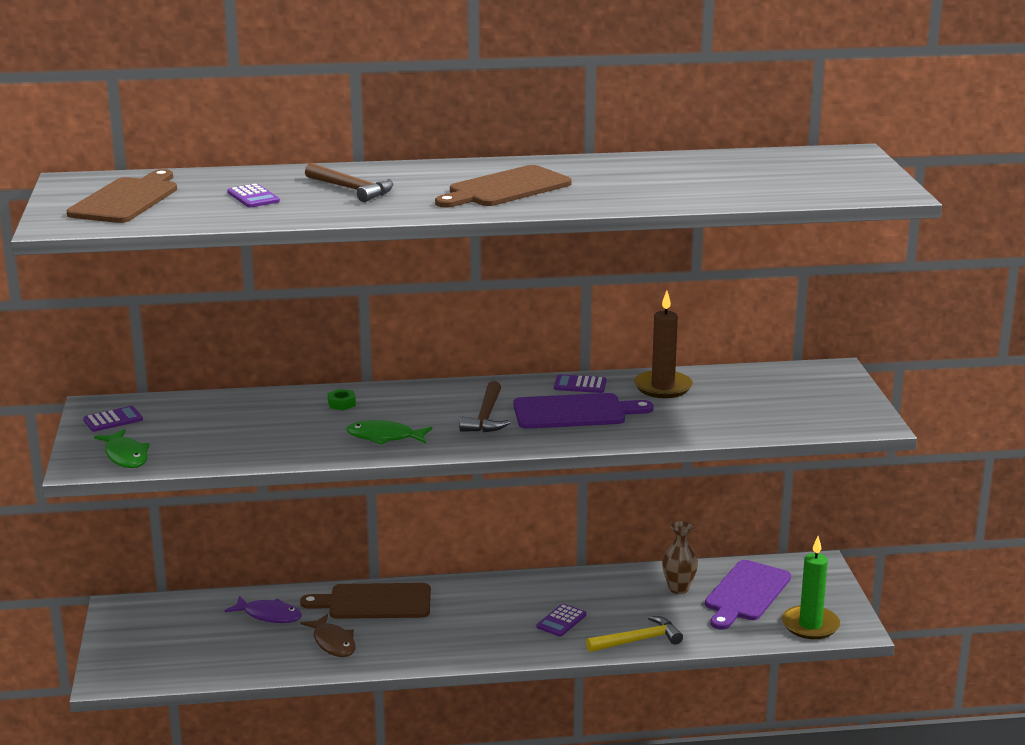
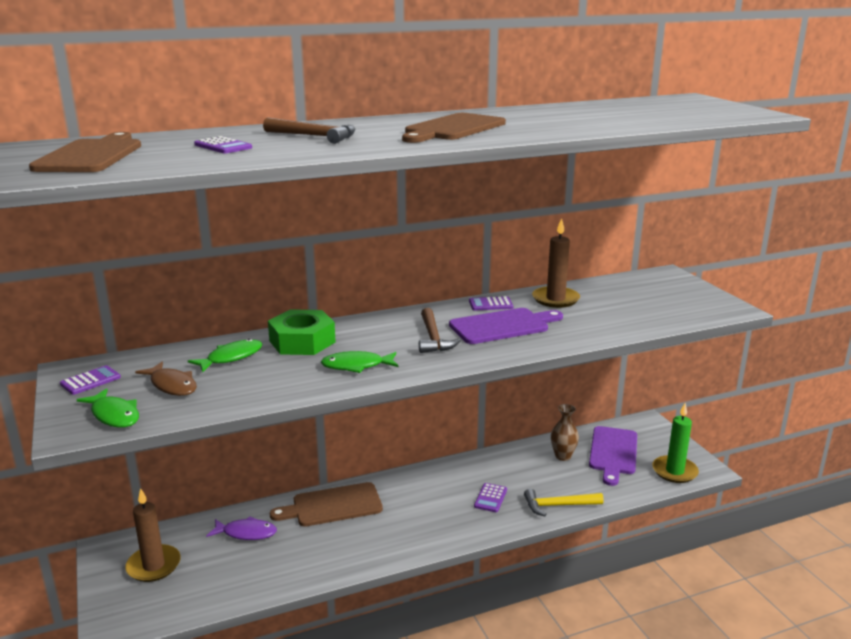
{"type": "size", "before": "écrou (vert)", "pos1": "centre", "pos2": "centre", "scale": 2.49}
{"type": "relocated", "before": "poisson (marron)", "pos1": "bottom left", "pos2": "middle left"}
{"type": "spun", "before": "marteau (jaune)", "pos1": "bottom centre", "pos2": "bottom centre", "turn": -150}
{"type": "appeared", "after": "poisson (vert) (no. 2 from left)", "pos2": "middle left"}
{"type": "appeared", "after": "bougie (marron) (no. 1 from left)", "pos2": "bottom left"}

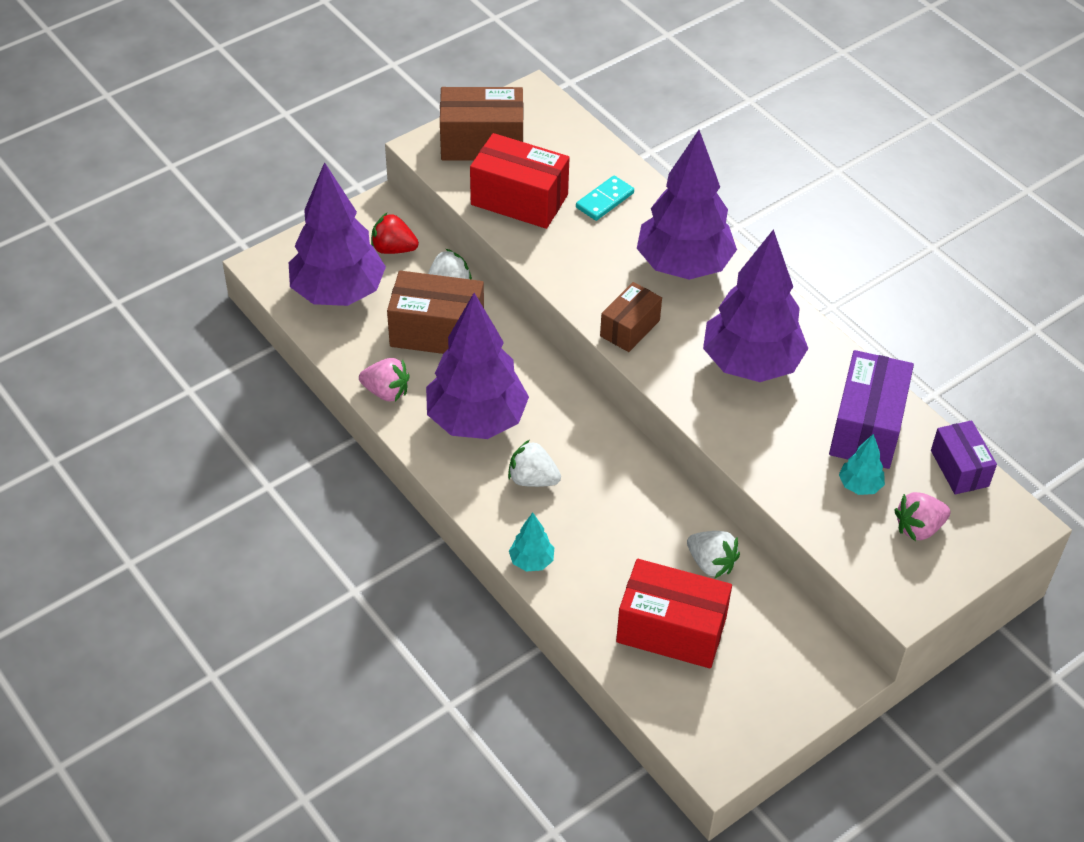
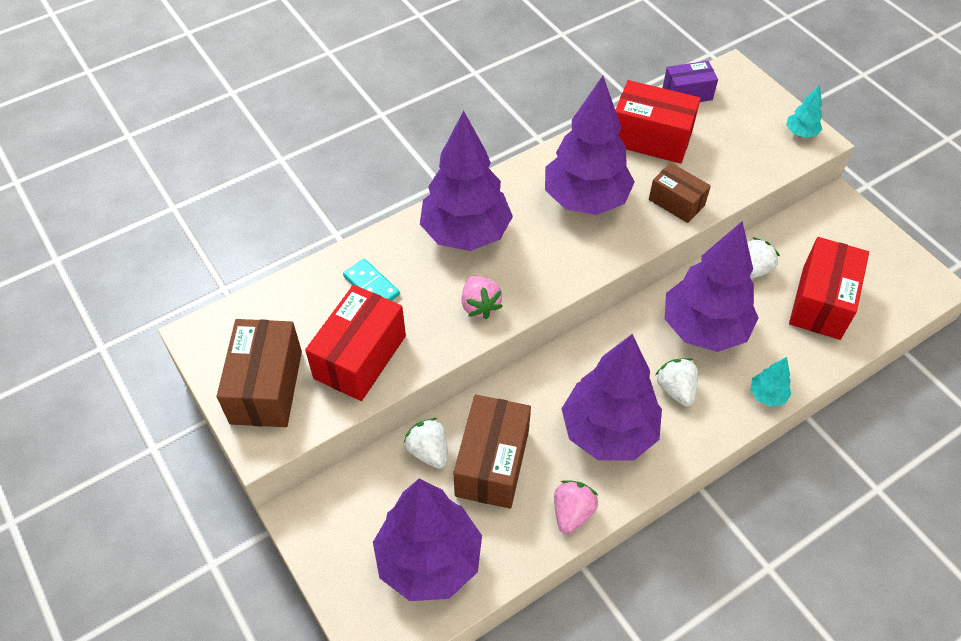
{"type": "missing", "before": "fraise (rouge)", "pos1": "top centre"}
{"type": "relocated", "before": "boîte (marron) (no. 3 from left)", "pos1": "centre", "pos2": "top right"}
{"type": "colour", "before": "boîte (violet) (no. 1 from left)", "after": "boîte (rouge) (no. 2 from left)", "pos1": "middle right", "pos2": "top right"}
{"type": "relocated", "before": "arbre (turquoise) (no. 2 from left)", "pos1": "middle right", "pos2": "top right"}
{"type": "spun", "before": "fraise (blanc) (no. 2 from left)", "pos1": "centre", "pos2": "middle right", "turn": 135}
{"type": "relocated", "before": "fraise (rose) (no. 2 from left in the first image)", "after": "fraise (rose) (no. 1 from left)", "pos1": "middle right", "pos2": "centre"}
{"type": "appeared", "after": "arbre (violet) (no. 5 from left)", "pos2": "middle right"}

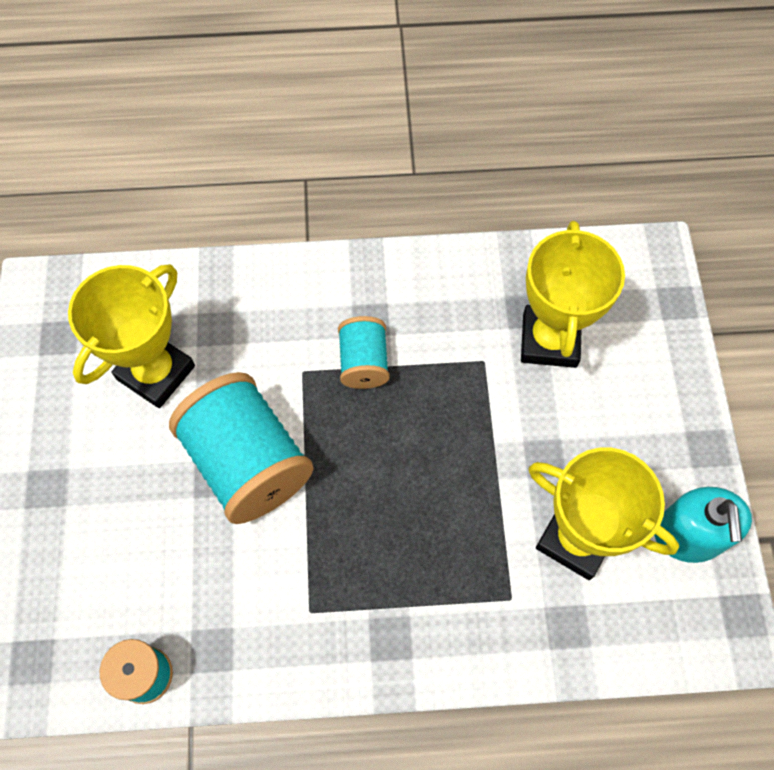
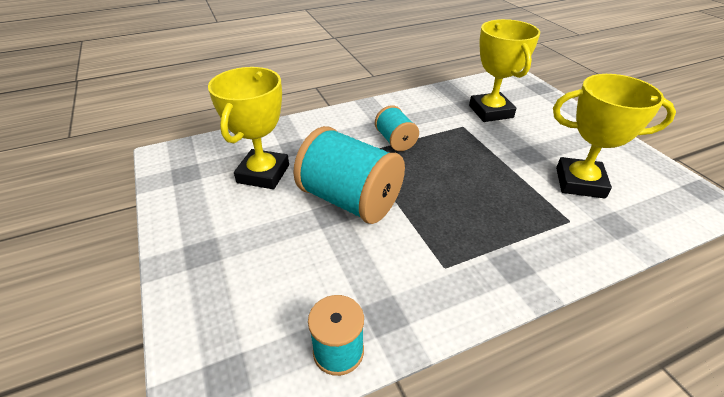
{"type": "missing", "before": "distributeur de savon (turquoise)", "pos1": "bottom right"}

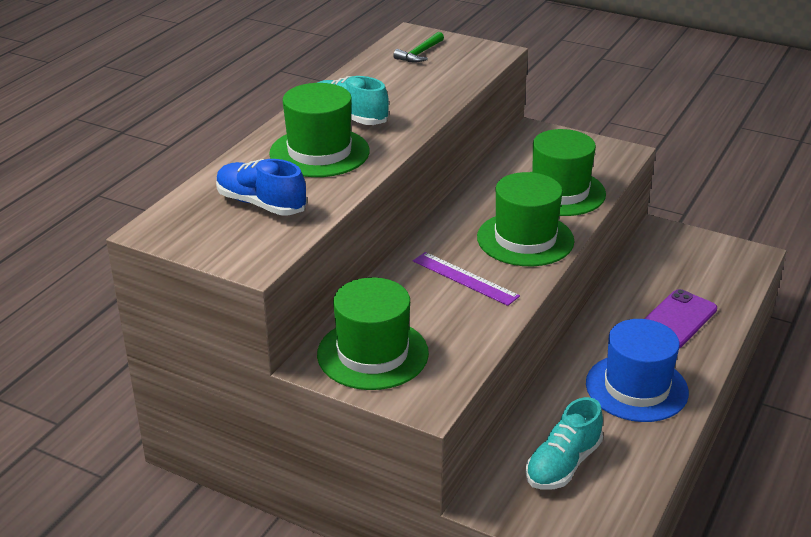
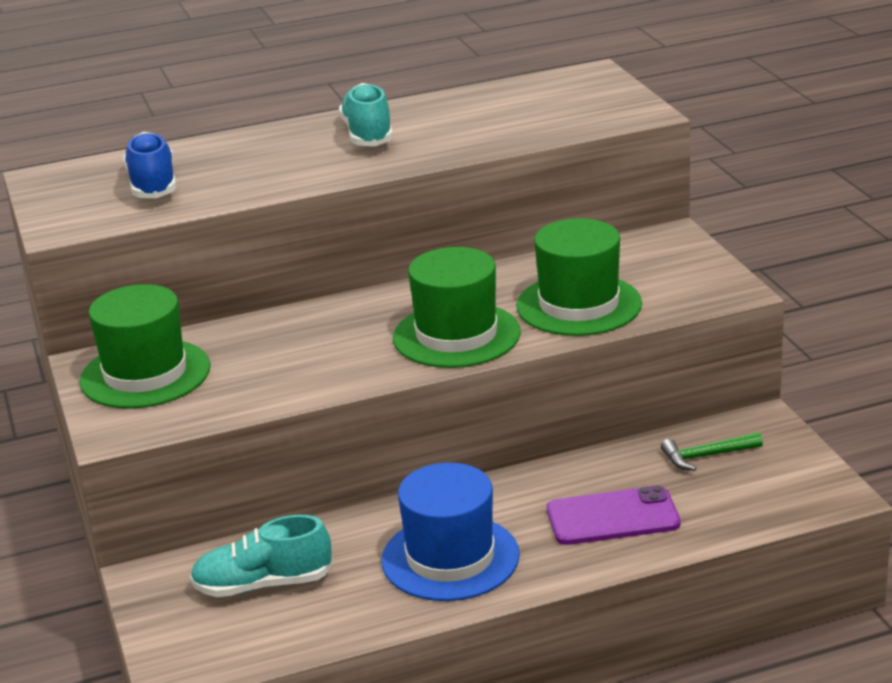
{"type": "relocated", "before": "marteau (vert)", "pos1": "top centre", "pos2": "middle right"}
{"type": "missing", "before": "chapeau (vert) (no. 1 from left)", "pos1": "top centre"}
{"type": "missing", "before": "règle (violet)", "pos1": "centre"}

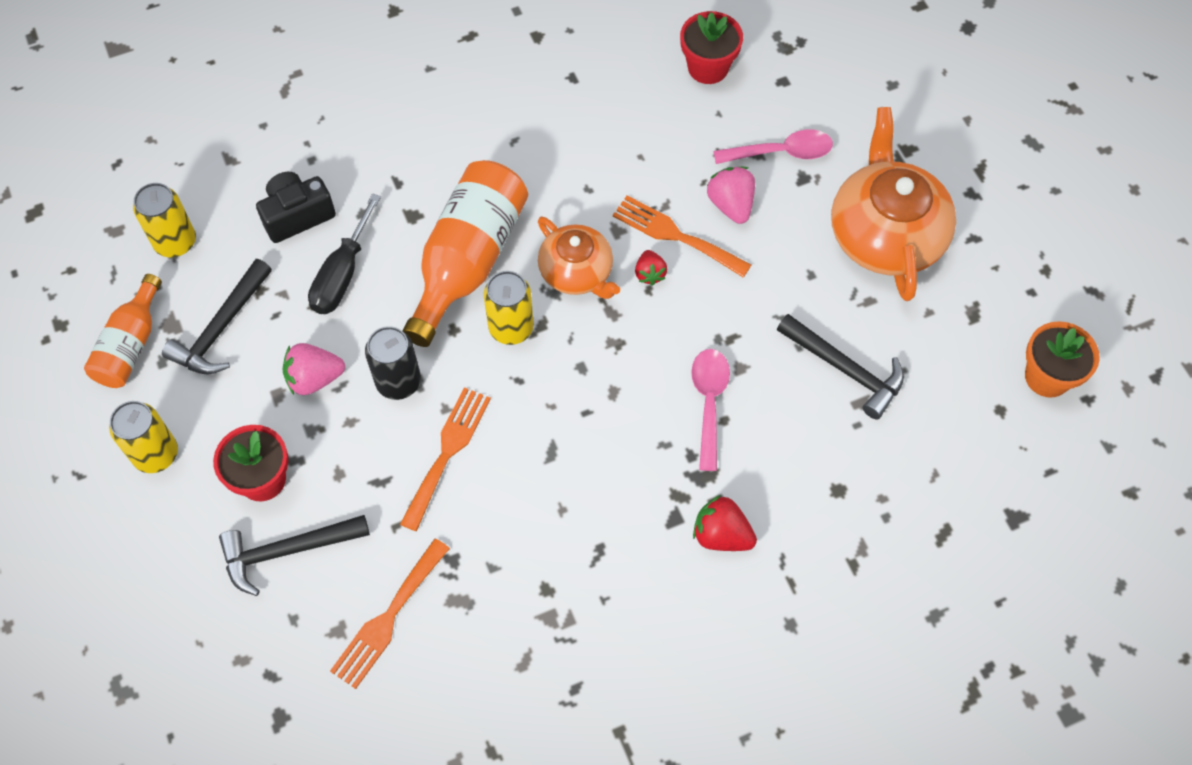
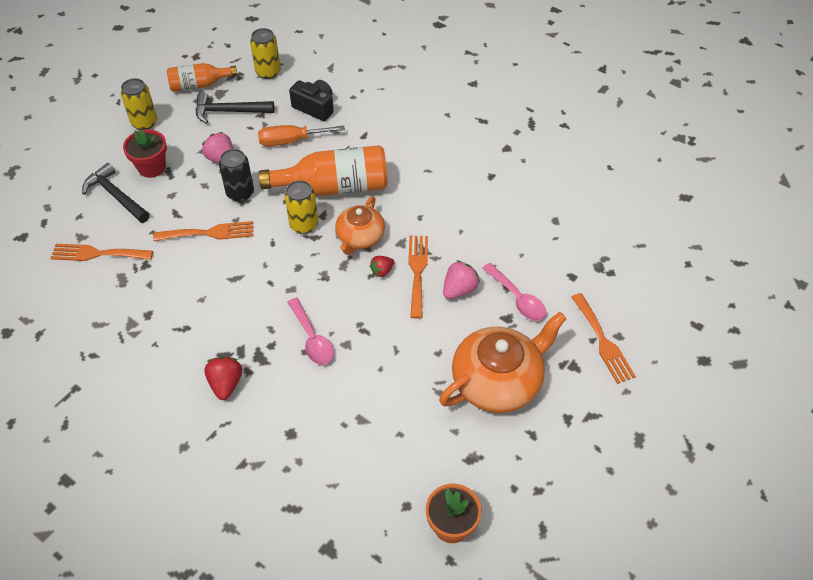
{"type": "missing", "before": "pot de fleurs (rouge) (no. 2 from left)", "pos1": "top centre"}
{"type": "colour", "before": "tournevis (noir)", "after": "tournevis (orange)", "pos1": "top left", "pos2": "top centre"}
{"type": "missing", "before": "marteau (noir) (no. 3 from left)", "pos1": "middle right"}
{"type": "spun", "before": "cuillère (rose) (no. 1 from left)", "pos1": "centre", "pos2": "centre", "turn": 90}
{"type": "appeared", "after": "fourchette (orange) (no. 4 from left)", "pos2": "middle right"}

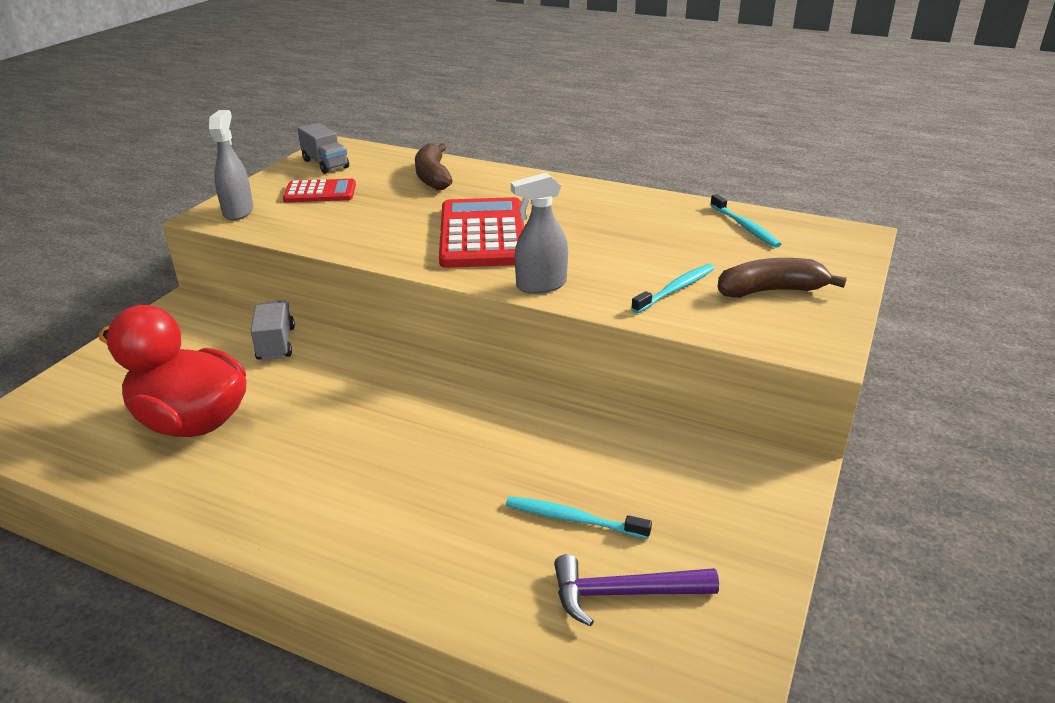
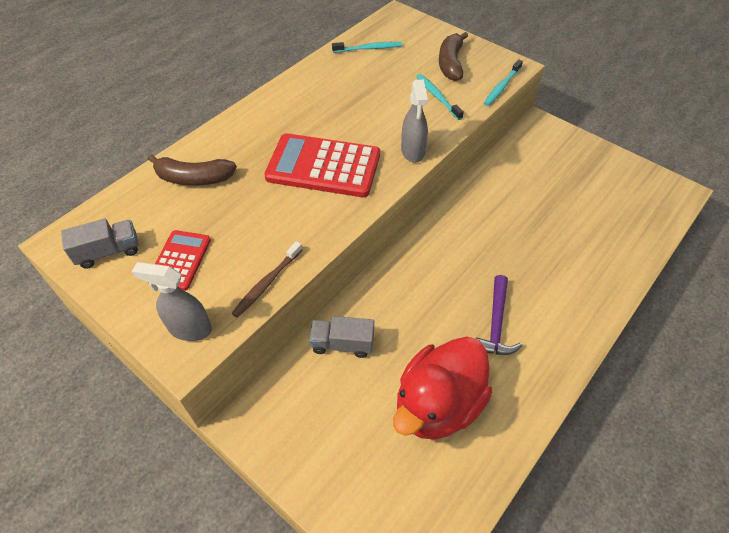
{"type": "relocated", "before": "brosse à dents (turquoise) (no. 1 from left in the first image)", "after": "brosse à dents (turquoise) (no. 3 from left)", "pos1": "bottom centre", "pos2": "top right"}
{"type": "relocated", "before": "marteau (violet)", "pos1": "bottom centre", "pos2": "middle right"}
{"type": "appeared", "after": "brosse à dents (marron)", "pos2": "centre"}

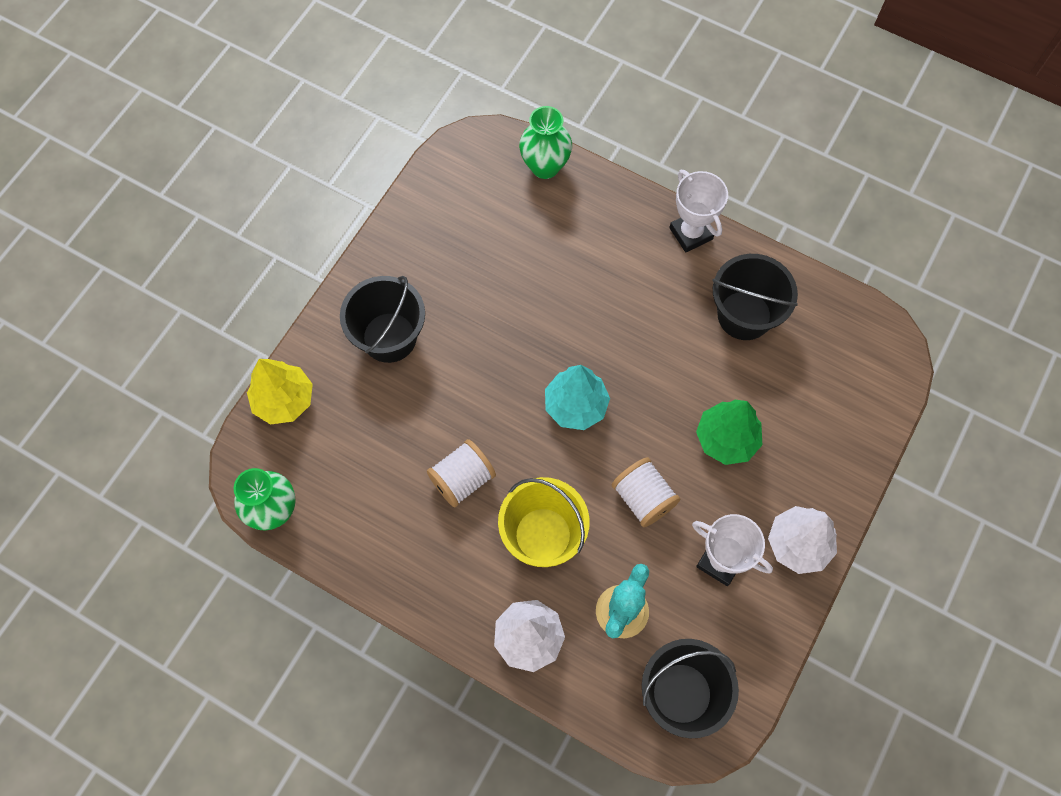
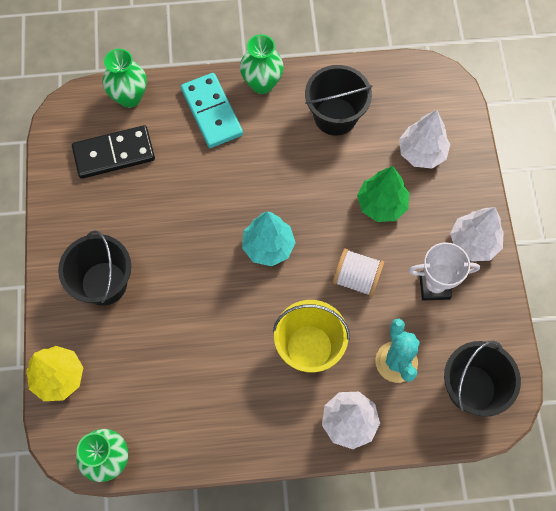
{"type": "exchanged", "before": "trophée (blanc) (no. 1 from left)", "after": "vase (vert) (no. 3 from left)", "pos1": "top centre", "pos2": "top centre"}
{"type": "missing", "before": "bobine (blanc) (no. 1 from left)", "pos1": "centre"}
{"type": "appeared", "after": "domino (turquoise)", "pos2": "top centre"}
{"type": "appeared", "after": "arbre (blanc) (no. 2 from left)", "pos2": "top right"}
{"type": "appeared", "after": "domino (noir)", "pos2": "top left"}

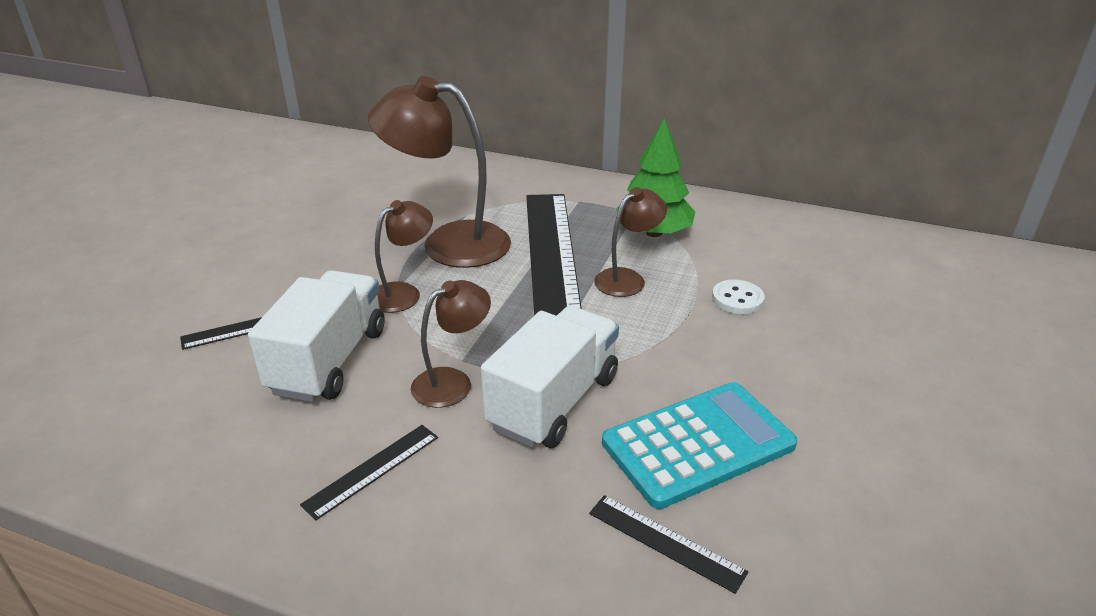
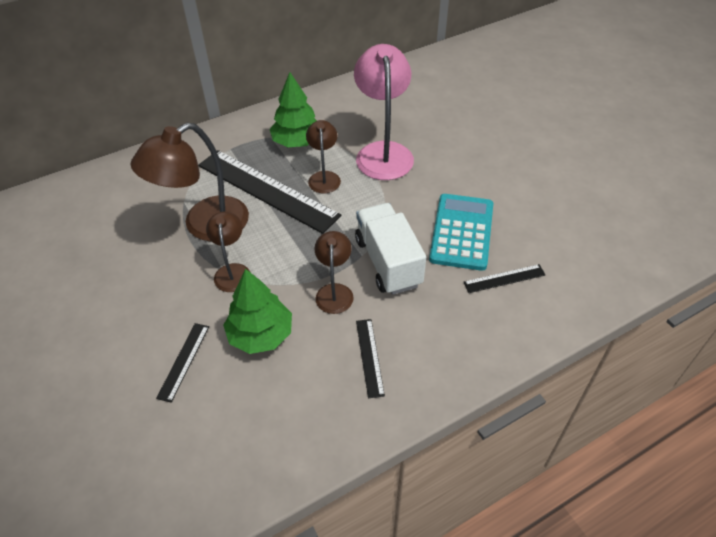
{"type": "exchanged", "before": "camion (blanc) (no. 1 from left)", "after": "arbre (vert) (no. 1 from left)", "pos1": "middle left", "pos2": "centre"}
{"type": "exchanged", "before": "bouton (blanc)", "after": "lampe (rose)", "pos1": "middle right", "pos2": "top centre"}

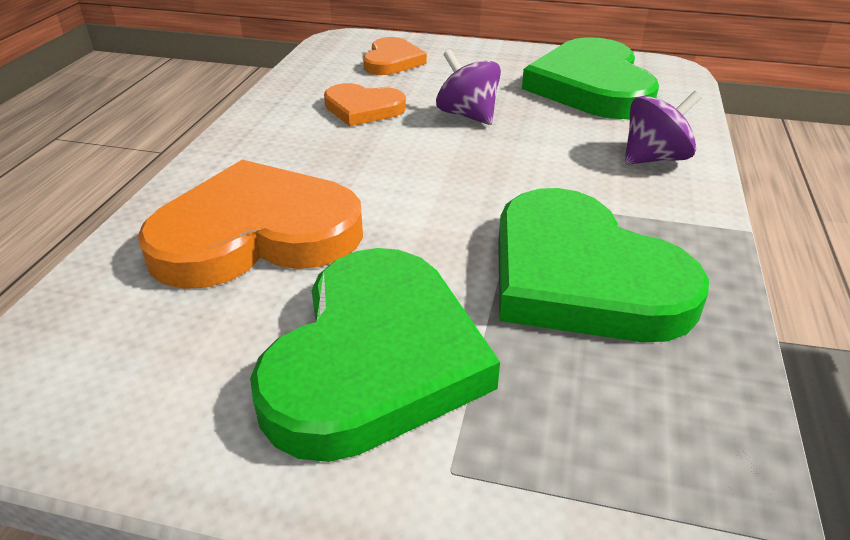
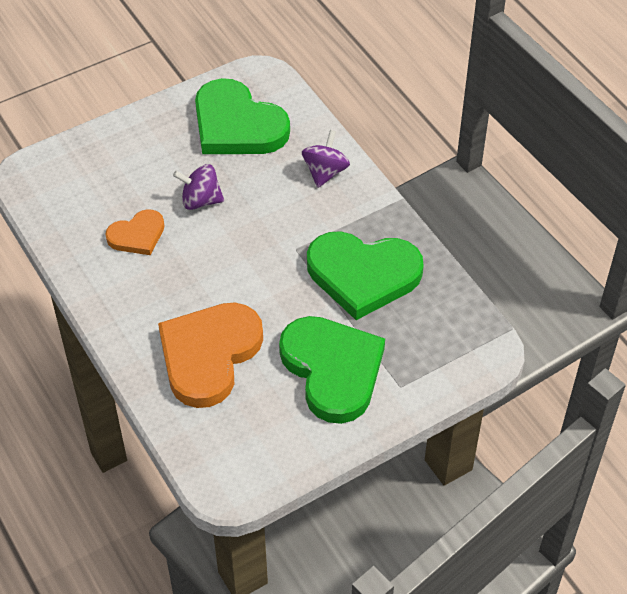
{"type": "missing", "before": "cœur (orange) (no. 3 from left)", "pos1": "top centre"}

